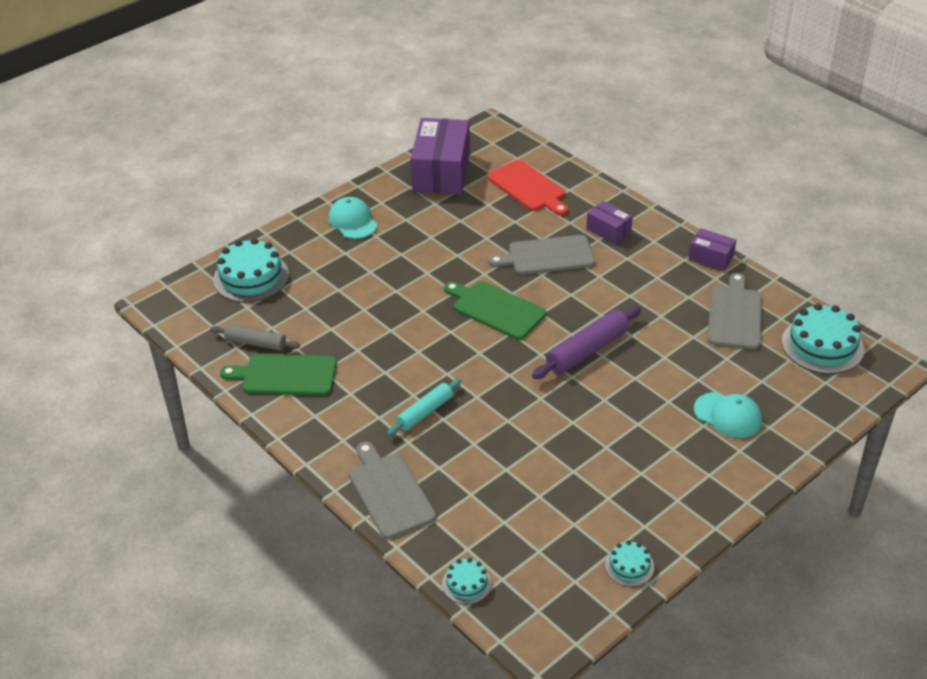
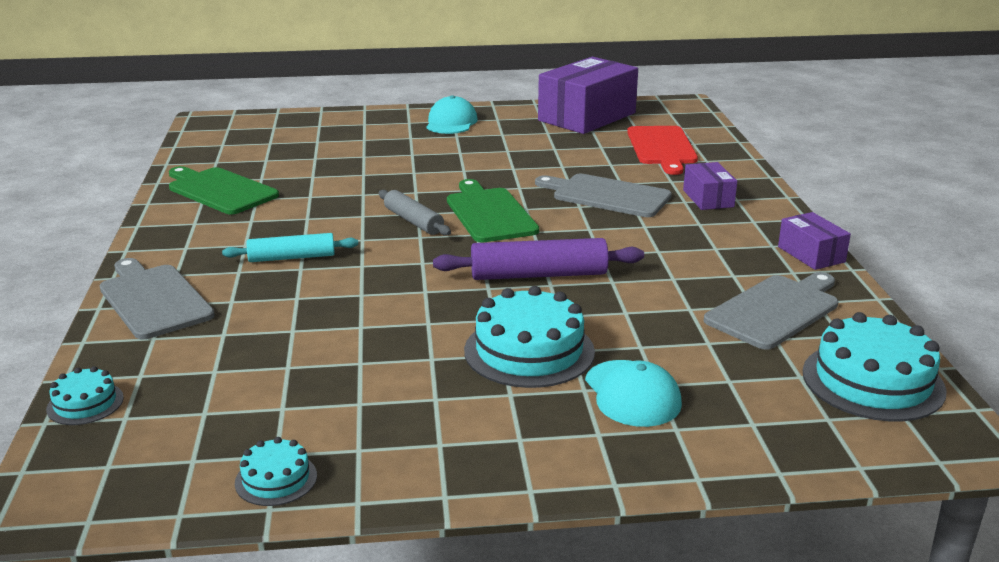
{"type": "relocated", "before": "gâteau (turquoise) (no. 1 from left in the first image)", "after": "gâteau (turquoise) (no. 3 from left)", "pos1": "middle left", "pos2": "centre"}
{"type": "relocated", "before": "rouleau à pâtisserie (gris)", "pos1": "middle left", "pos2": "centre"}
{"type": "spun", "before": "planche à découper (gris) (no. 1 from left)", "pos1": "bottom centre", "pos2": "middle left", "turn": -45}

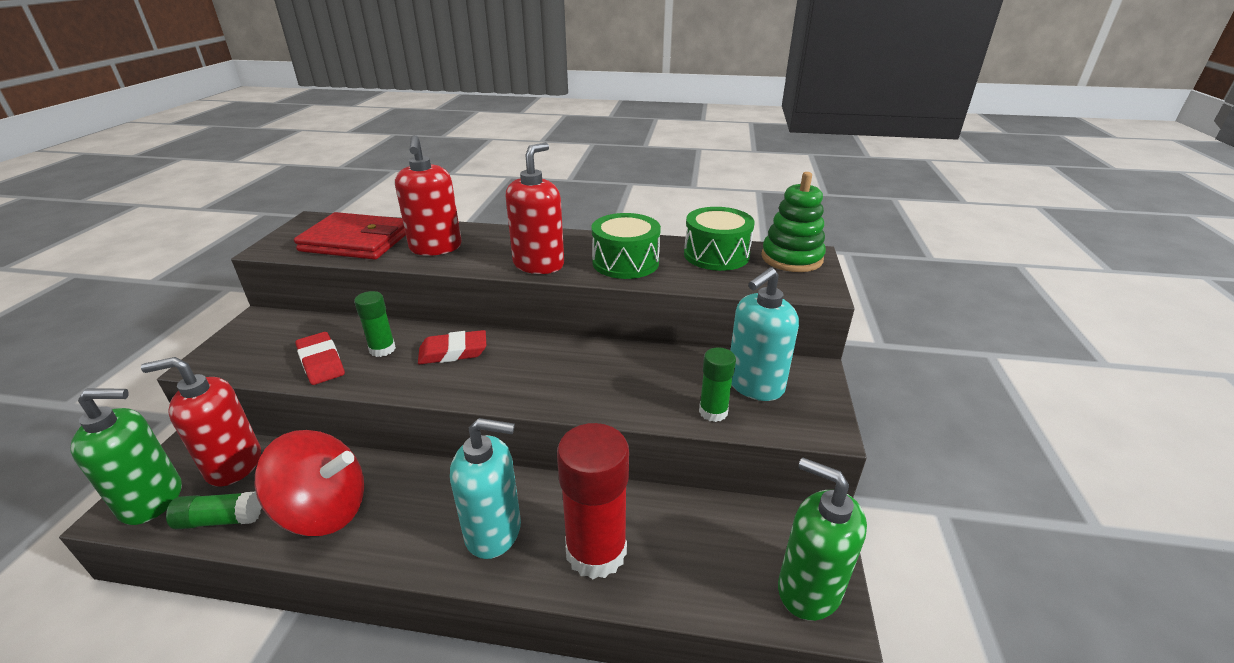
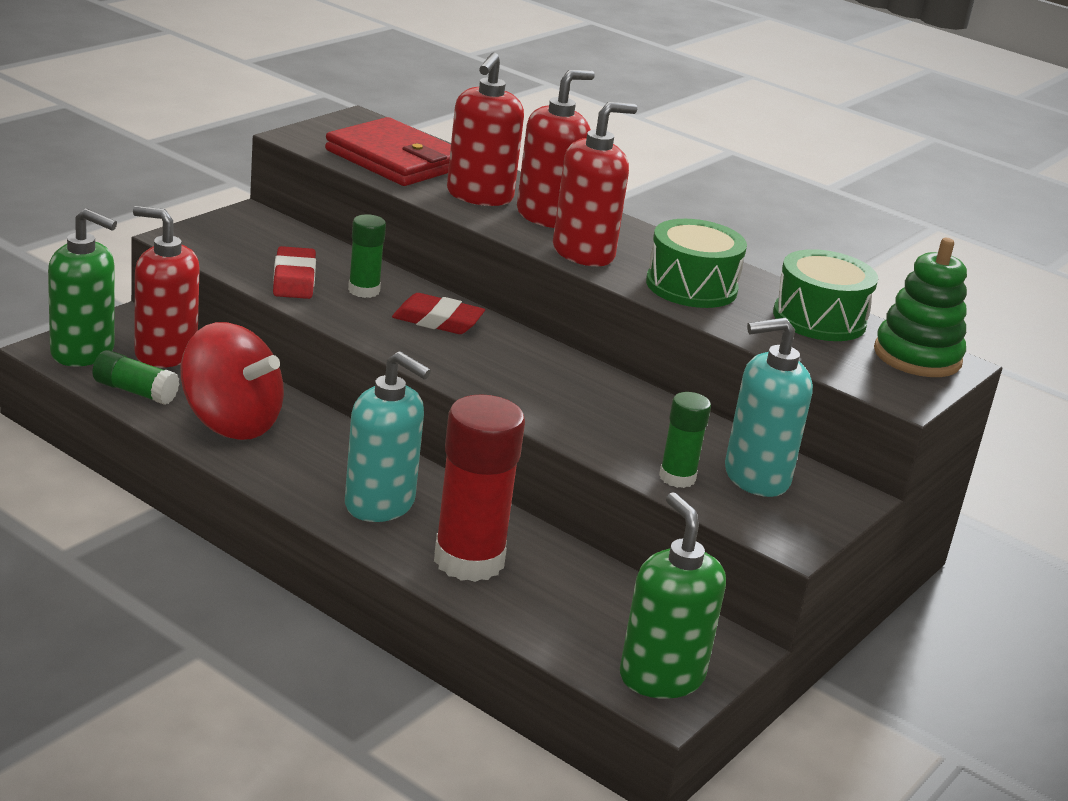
{"type": "appeared", "after": "distributeur de savon (rouge) (no. 3 from left)", "pos2": "top centre"}

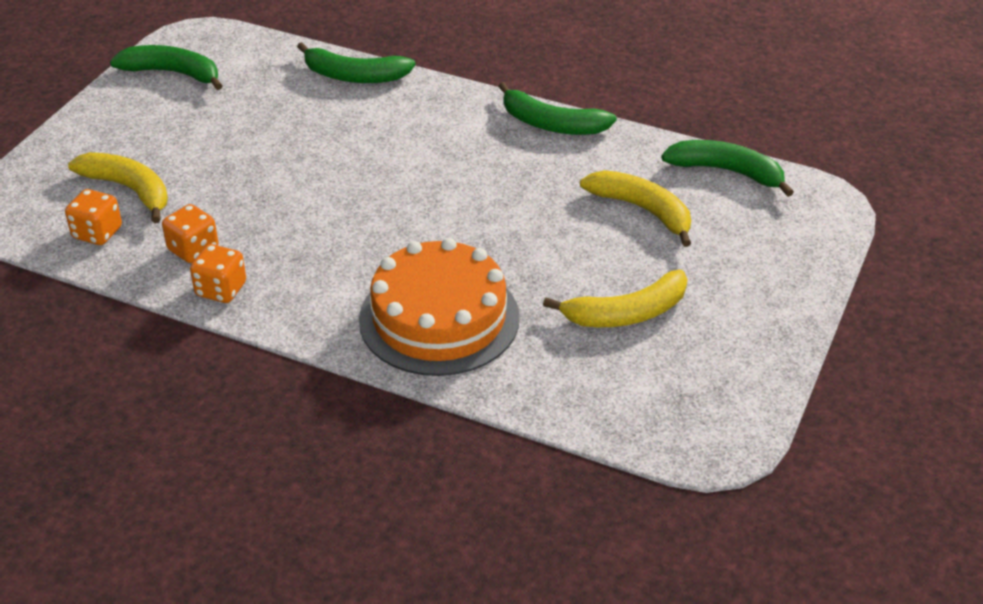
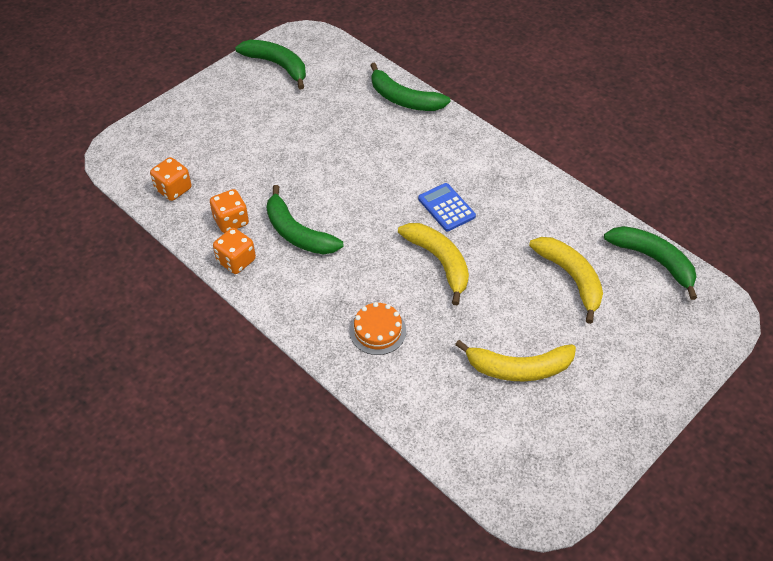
{"type": "relocated", "before": "banane (vert) (no. 3 from left in the first image)", "after": "banane (vert) (no. 2 from left)", "pos1": "top centre", "pos2": "centre"}
{"type": "relocated", "before": "banane (jaune) (no. 1 from left)", "pos1": "top left", "pos2": "centre"}
{"type": "size", "before": "gâteau (orange)", "pos1": "centre", "pos2": "centre", "scale": 0.46}
{"type": "appeared", "after": "calculatrice (bleu)", "pos2": "centre"}

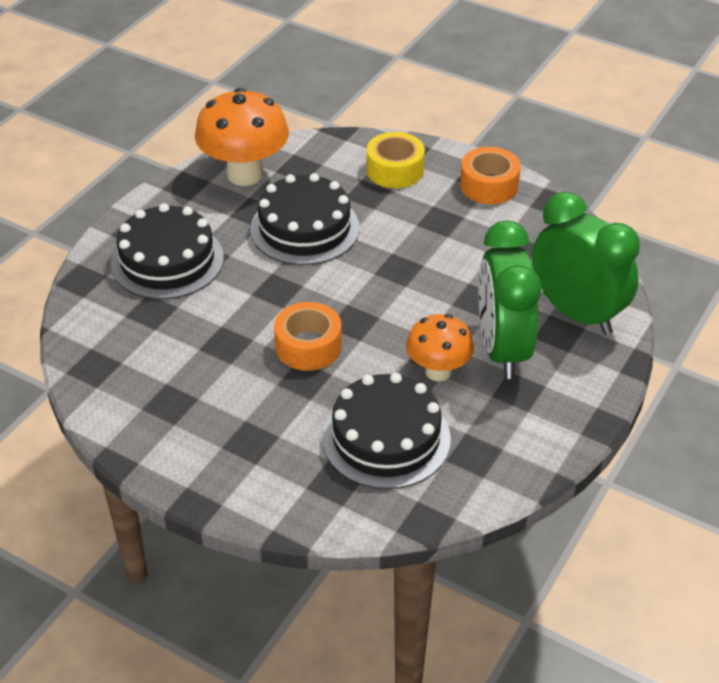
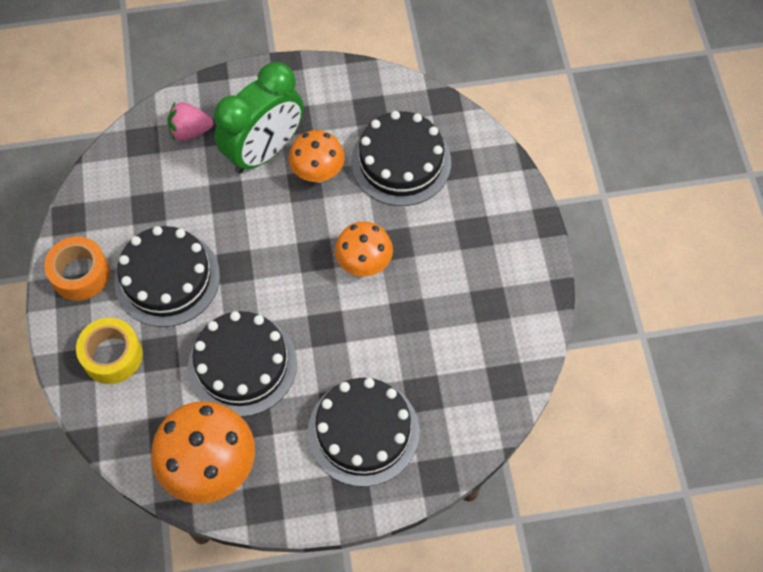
{"type": "exchanged", "before": "réveil (vert) (no. 2 from left)", "after": "fraise (rose)", "pos1": "middle right", "pos2": "top left"}
{"type": "exchanged", "before": "ruban adhésif (orange) (no. 1 from left)", "after": "champignon (orange) (no. 3 from left)", "pos1": "centre", "pos2": "centre"}
{"type": "appeared", "after": "gâteau (noir) (no. 1 from left)", "pos2": "middle left"}

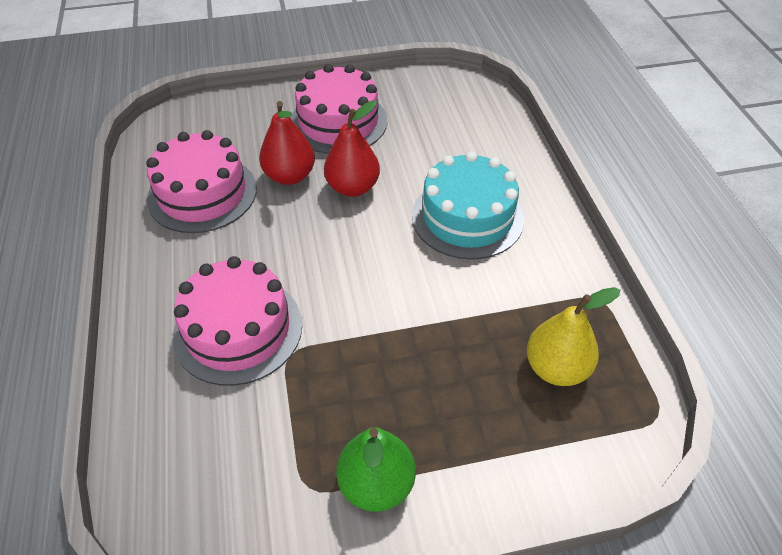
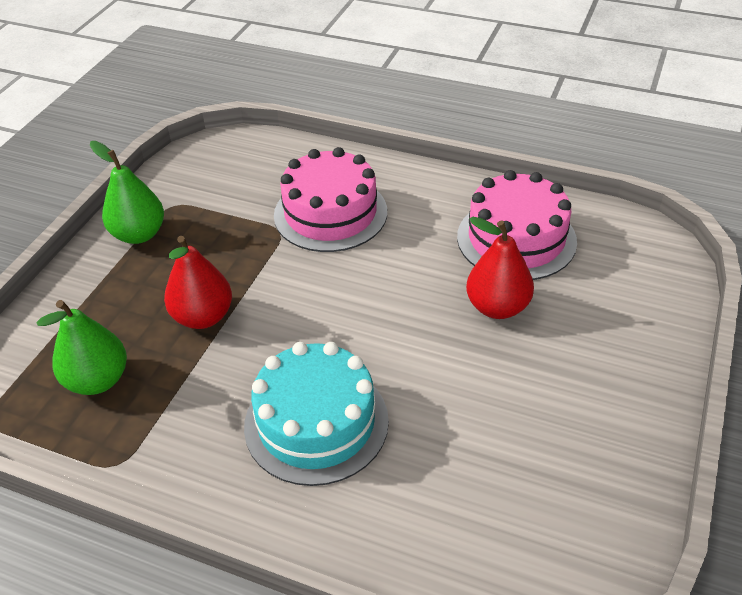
{"type": "missing", "before": "gâteau (rose) (no. 3 from left)", "pos1": "top centre"}
{"type": "relocated", "before": "poire (rouge) (no. 2 from left in the first image)", "after": "poire (rouge) (no. 1 from left)", "pos1": "top centre", "pos2": "middle left"}
{"type": "colour", "before": "poire (jaune)", "after": "poire (vert) (no. 1 from left)", "pos1": "middle right", "pos2": "middle left"}

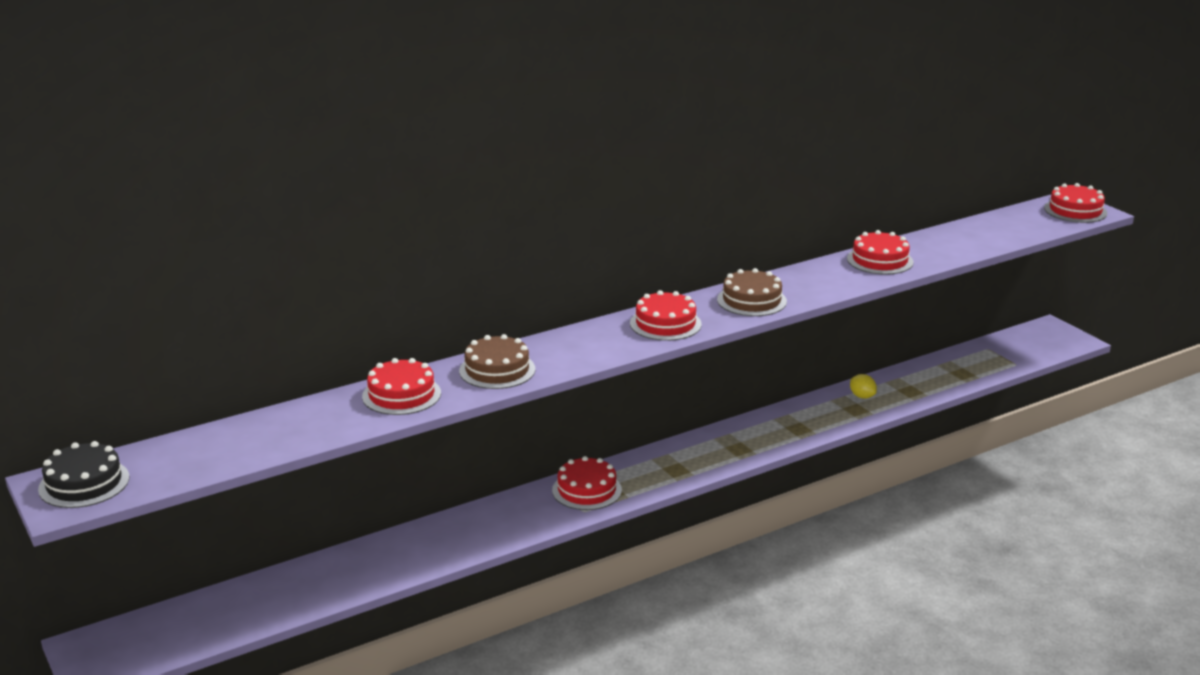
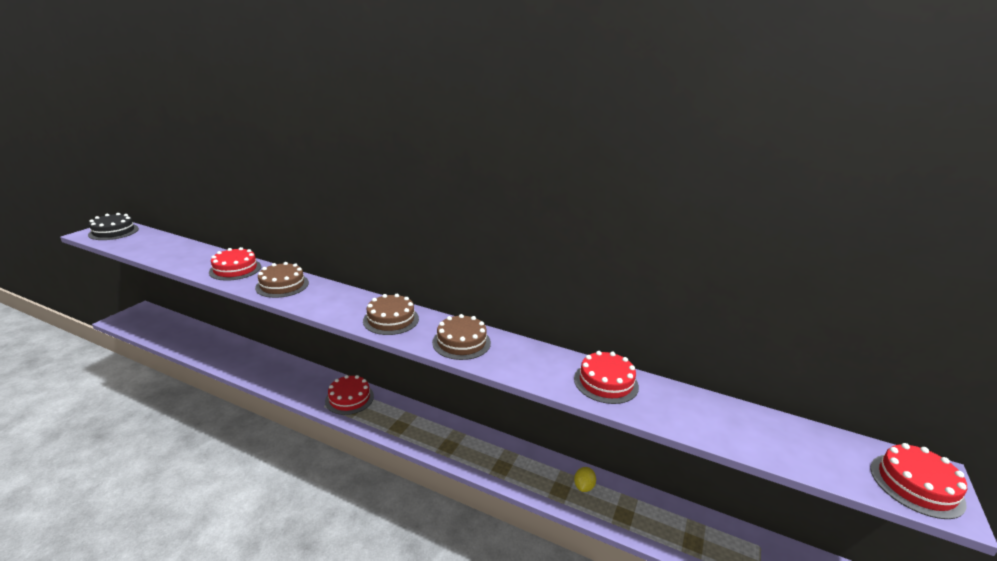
{"type": "colour", "before": "gâteau (rouge) (no. 3 from left)", "after": "gâteau (marron) (no. 2 from left)", "pos1": "centre", "pos2": "centre"}

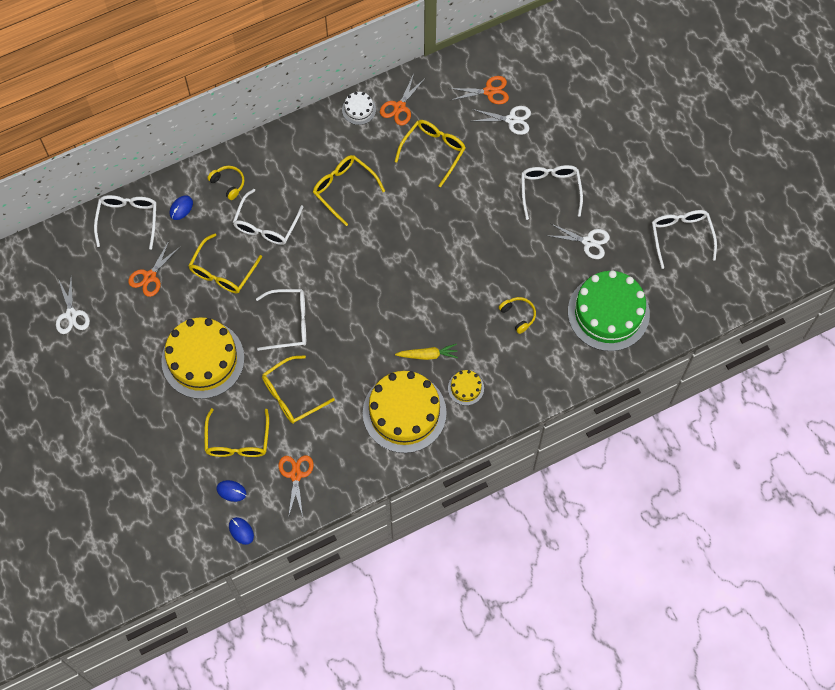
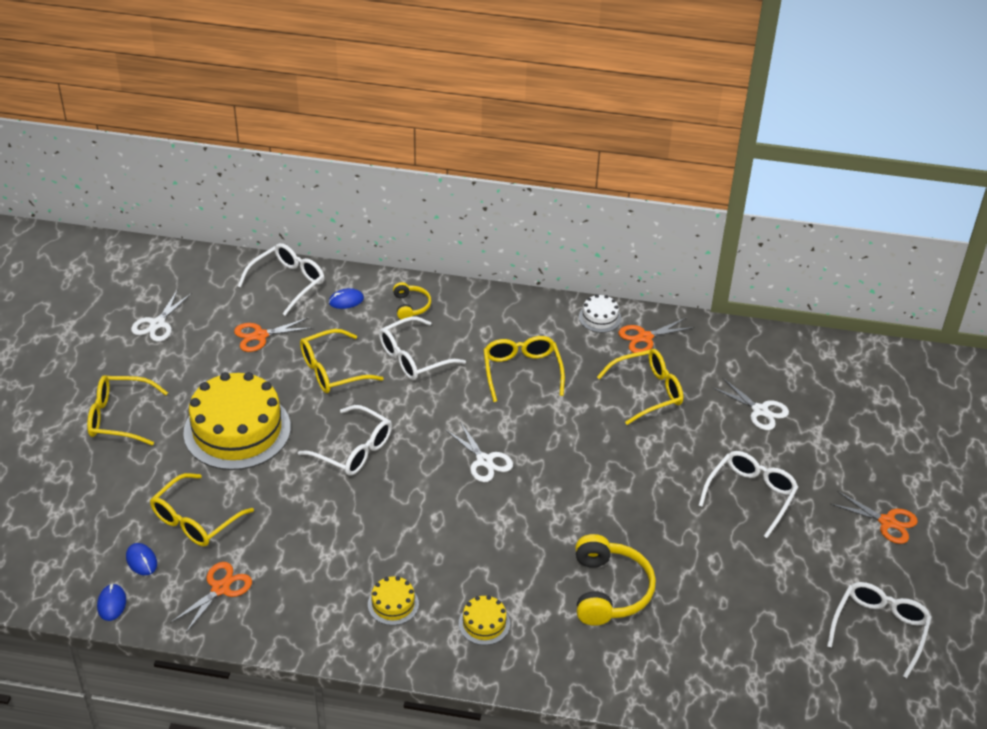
{"type": "relocated", "before": "ciseaux (orange) (no. 4 from left)", "pos1": "top centre", "pos2": "bottom right"}
{"type": "relocated", "before": "ciseaux (blanc) (no. 3 from left in the first image)", "after": "ciseaux (blanc) (no. 2 from left)", "pos1": "middle right", "pos2": "centre"}
{"type": "missing", "before": "gâteau (vert)", "pos1": "middle right"}
{"type": "size", "before": "casque audio (jaune) (no. 2 from left)", "pos1": "centre", "pos2": "bottom centre", "scale": 1.83}
{"type": "missing", "before": "carotte (jaune)", "pos1": "centre"}
{"type": "relocated", "before": "lunettes (jaune) (no. 3 from left in the first image)", "after": "lunettes (jaune) (no. 1 from left)", "pos1": "centre", "pos2": "middle left"}
{"type": "size", "before": "gâteau (jaune) (no. 2 from left)", "pos1": "centre", "pos2": "bottom centre", "scale": 0.44}

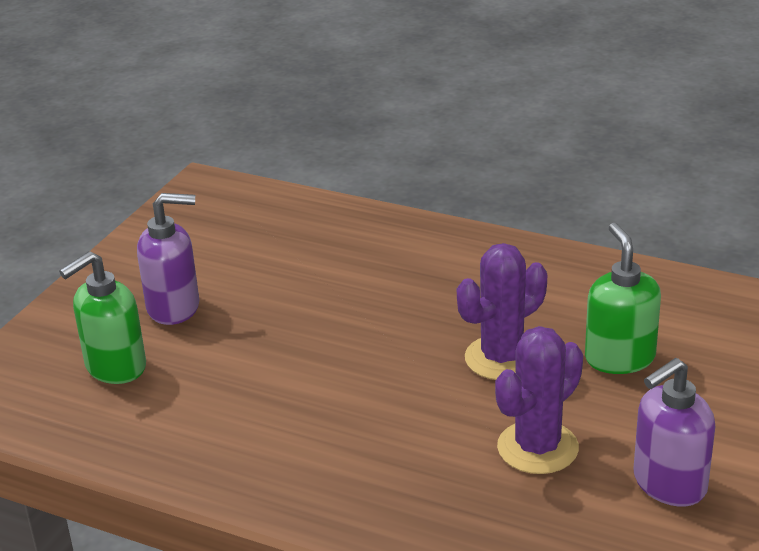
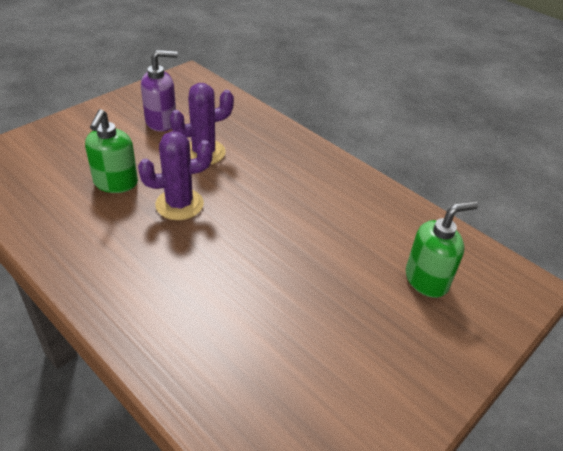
{"type": "missing", "before": "distributeur de savon (violet) (no. 1 from left)", "pos1": "middle left"}

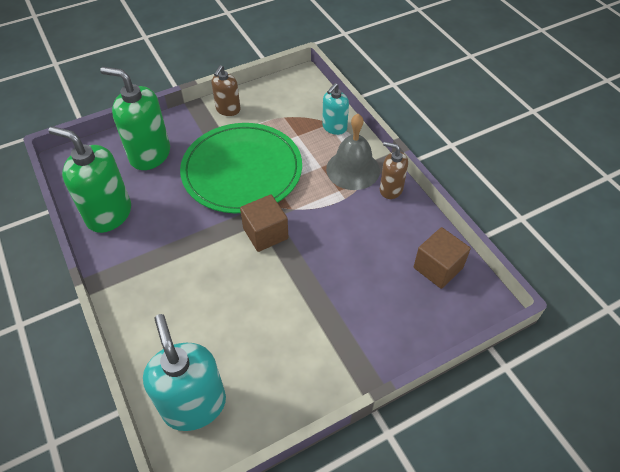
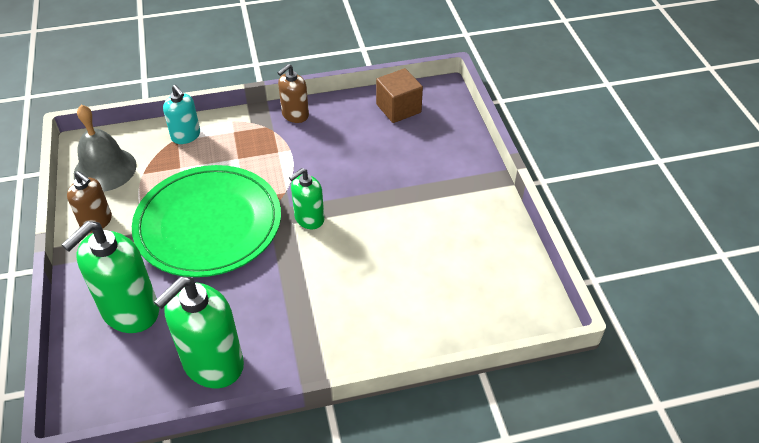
{"type": "relocated", "before": "cloche (gris)", "pos1": "top centre", "pos2": "middle left"}
{"type": "exchanged", "before": "cube (marron) (no. 1 from left)", "after": "distributeur de savon (vert) (no. 3 from left)", "pos1": "centre", "pos2": "centre"}
{"type": "missing", "before": "distributeur de savon (turquoise) (no. 1 from left)", "pos1": "bottom left"}

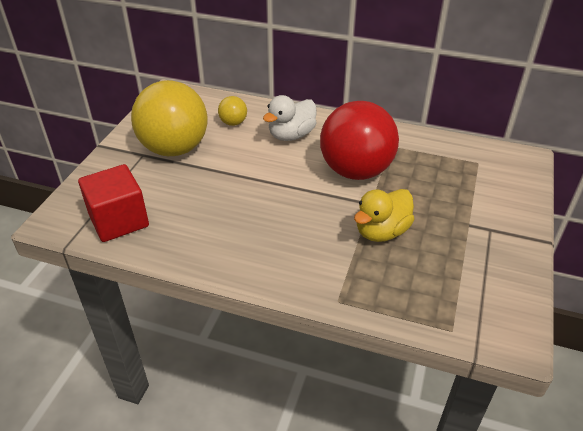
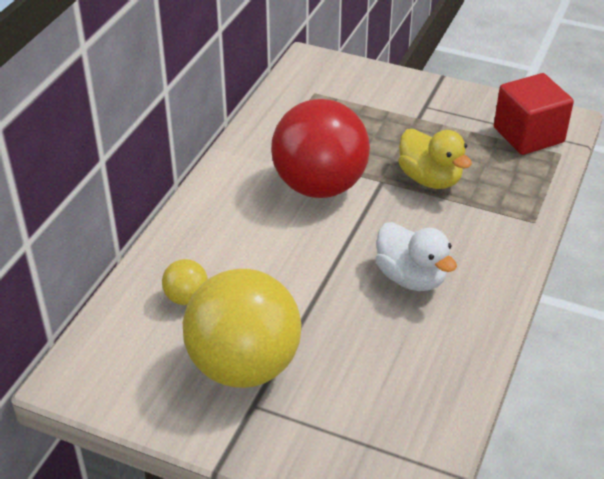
{"type": "relocated", "before": "canard (blanc)", "pos1": "top centre", "pos2": "middle right"}
{"type": "relocated", "before": "cube (rouge)", "pos1": "middle left", "pos2": "top right"}

